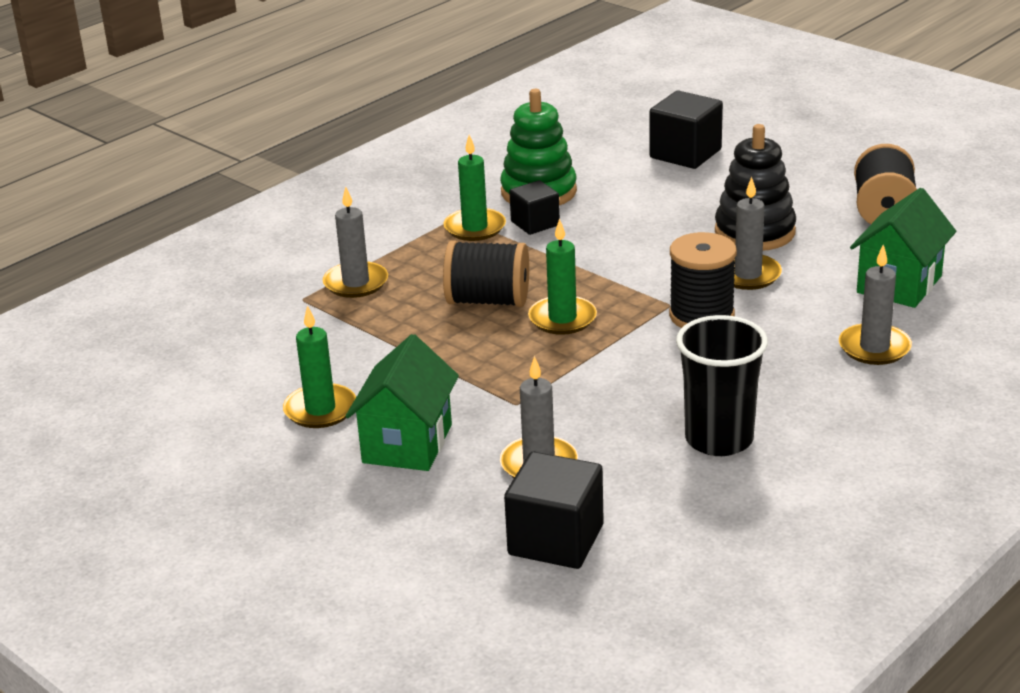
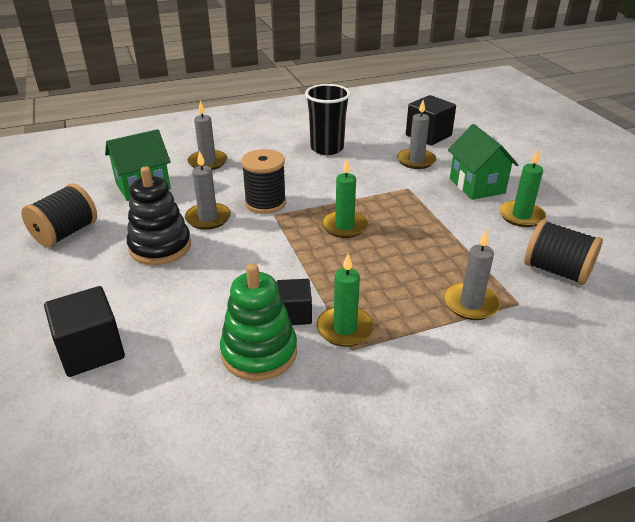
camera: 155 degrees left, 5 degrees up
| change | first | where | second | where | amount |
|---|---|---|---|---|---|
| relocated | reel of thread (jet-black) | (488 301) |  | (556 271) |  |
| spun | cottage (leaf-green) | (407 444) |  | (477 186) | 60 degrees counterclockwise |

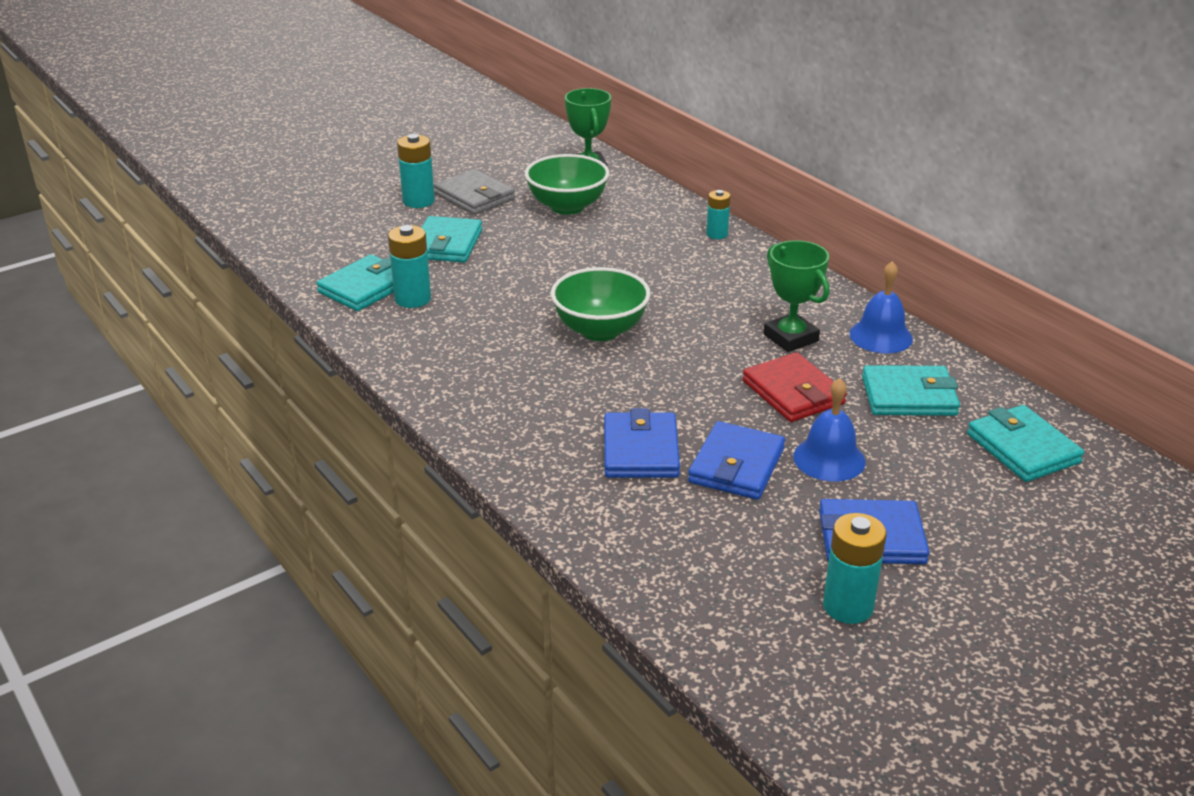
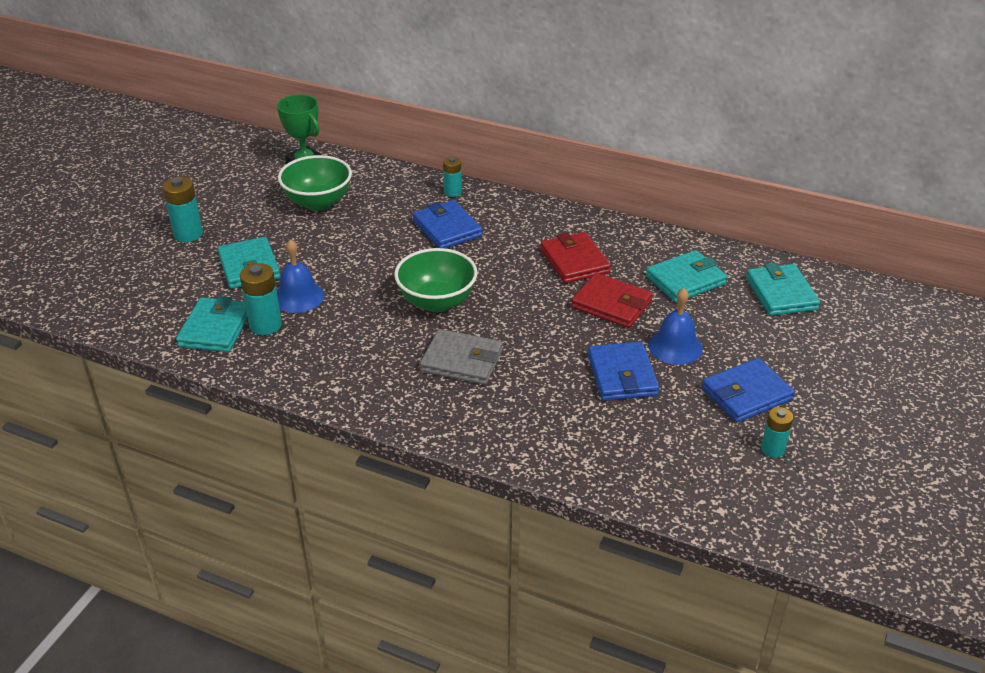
camera: 30 degrees left, 5 degrees up
| change | first | where | second | where | amount |
|---|---|---|---|---|---|
| relocated | card wallet (grey) | (474 197) |  | (462 361) |  |
| exchanged | prize cup (leaf-green) | (790 338) | card wallet (red) | (574 261) |  |
| relocated | hand bell (royal blue) | (881 336) |  | (298 297) |  |
| spun | card wallet (teal) | (1022 448) |  | (781 293) | 45 degrees clockwise |
| relocated | card wallet (royal blue) | (640 450) |  | (447 228) |  |
| size | battery (teal) | (848 606) |  | (772 449) | x0.65 |

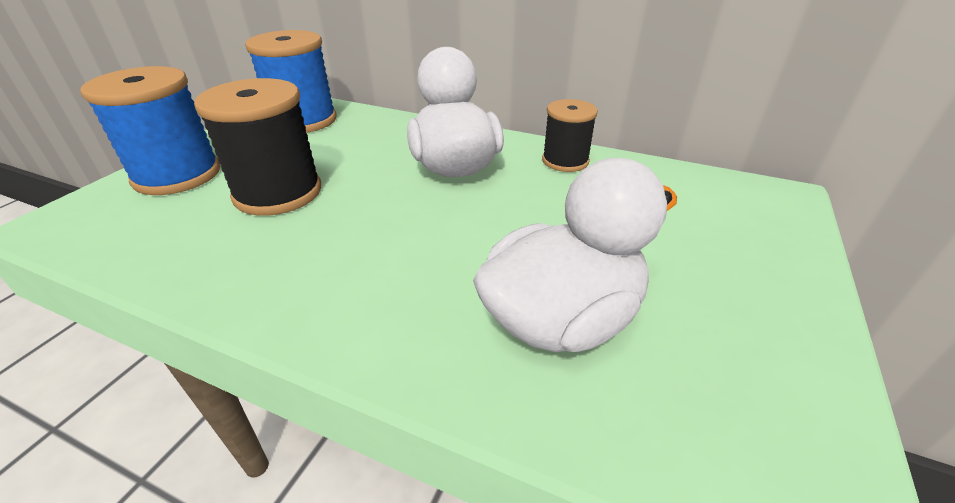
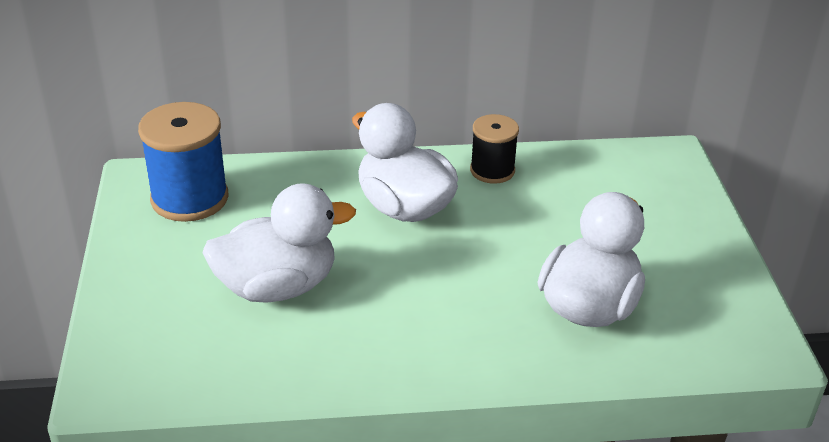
camera: 30 degrees left, 0 degrees up
| change | first | where | second | where | amount |
|---|---|---|---|---|---|
| missing | reel of thread (royal blue) | (177 175) |  |  |  |
| exchanged | reel of thread (jet-black) | (278 193) | rubber duck (white) | (277 287) |  |

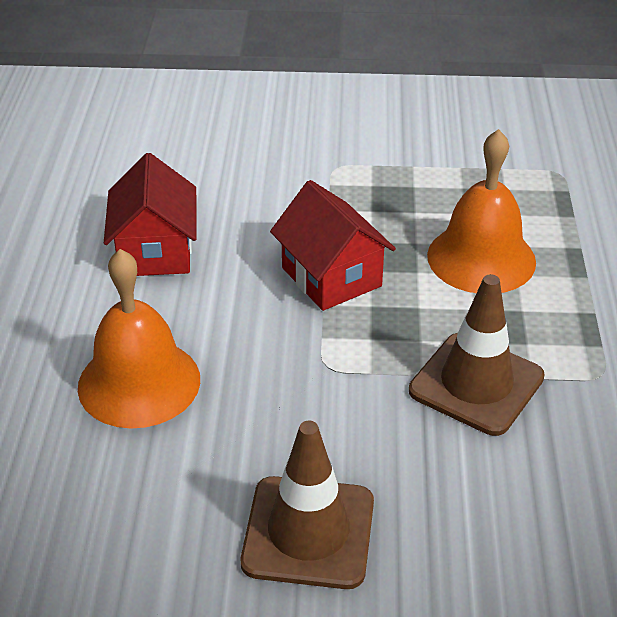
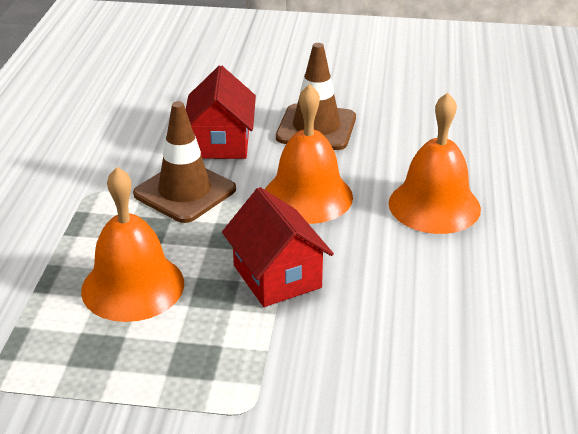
camera: 175 degrees left, 5 degrees down
| change | first | where | second | where | amount |
|---|---|---|---|---|---|
| relocated | cottage (red) | (155 251) |  | (221 143) |  |
| appeared |  |  | hand bell (orange) | (307 196) |  |

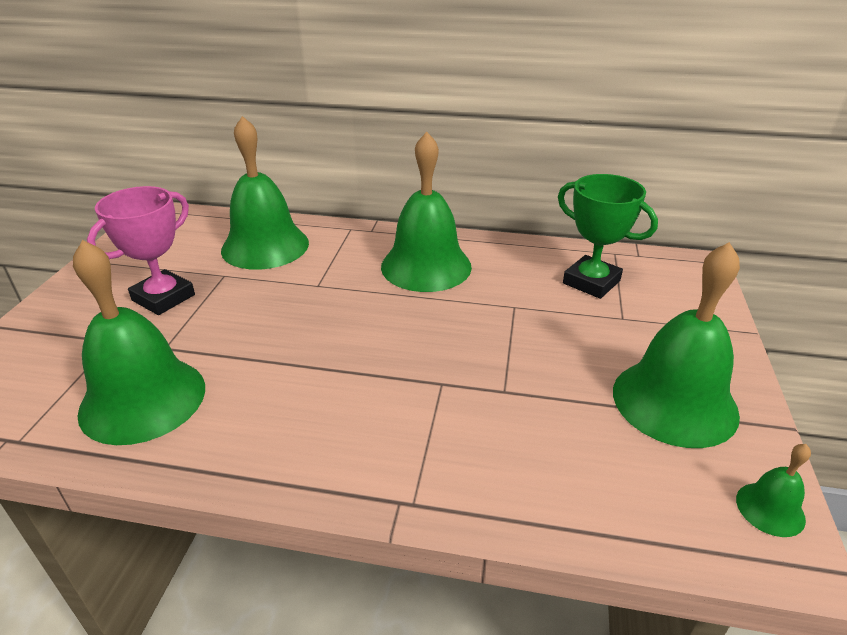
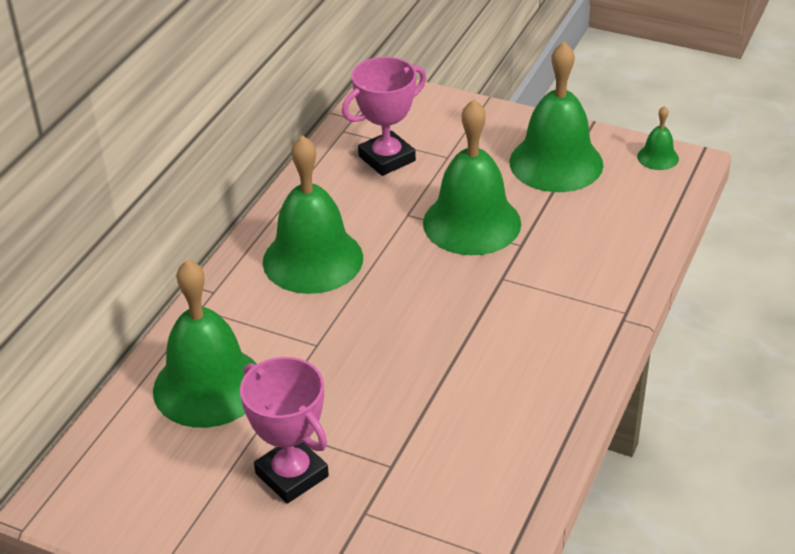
camera: 75 degrees left, 5 degrees up
| change | first | where | second | where | amount |
|---|---|---|---|---|---|
| colour | prize cup (leaf-green) | (591 282) | prize cup (rose-pink) | (387 158) |  |
| relocated | hand bell (leaf-green) | (143 399) |  | (472 223) |  |

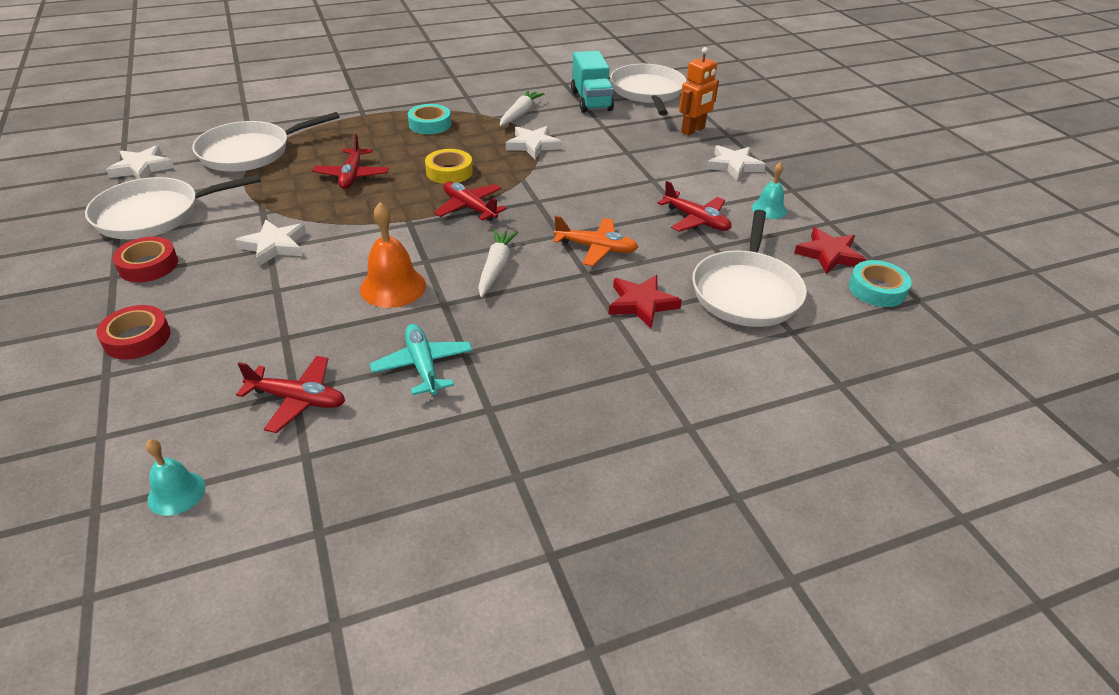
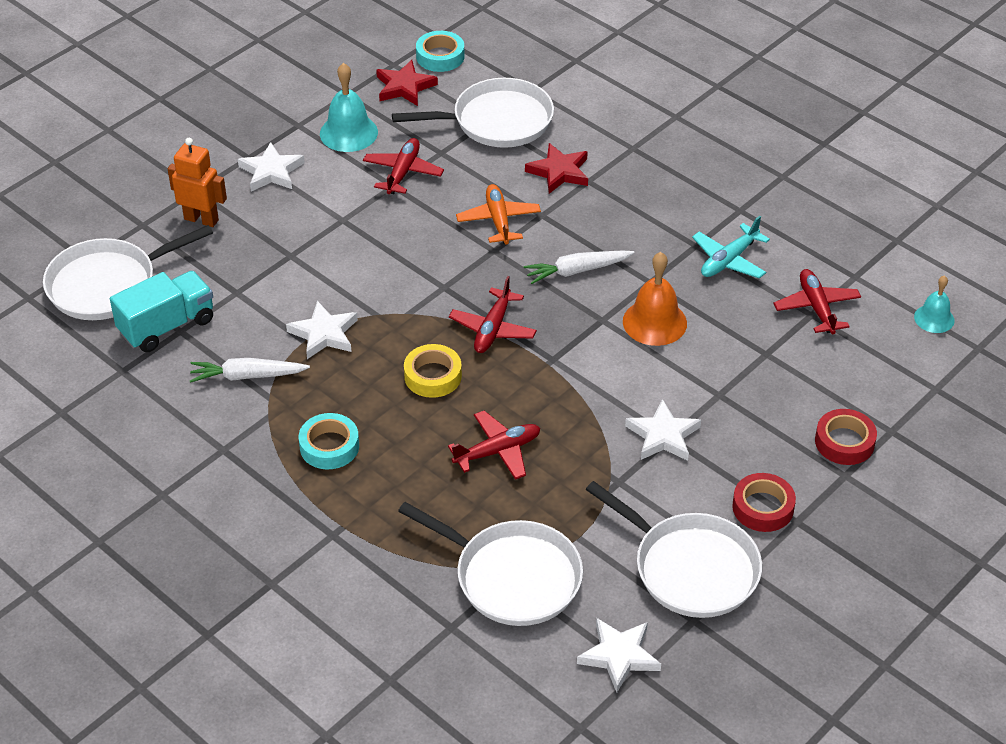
camera: 115 degrees left, 5 degrees up
| change | first | where | second | where | amount |
|---|---|---|---|---|---|
| size | hand bell (teal) | (769 209) |  | (348 133) | x1.61 |

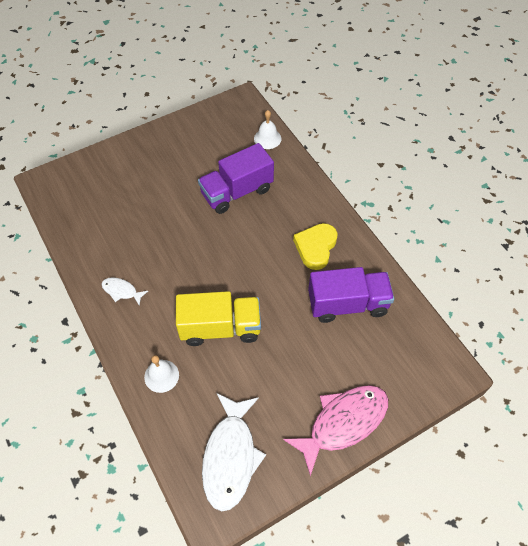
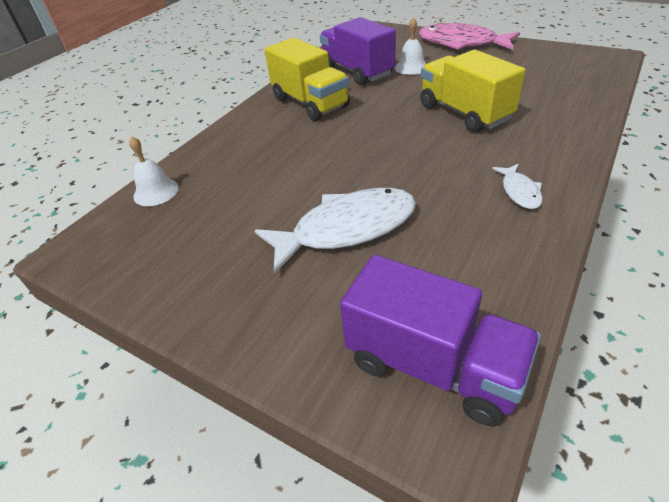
camera: 115 degrees left, 15 degrees down
| change | first | where | second | where | amount |
|---|---|---|---|---|---|
| relocated | truck (royal purple) | (237 192) |  | (433 365) |  |
| exchanged | heart shape (bright yellow) | (315 247) | truck (bright yellow) | (310 103) |  |
| relocated | hand bell (white) | (161 376) |  | (411 67) |  |
| relocated | toy fish (white) | (230 457) |  | (347 229) |  |

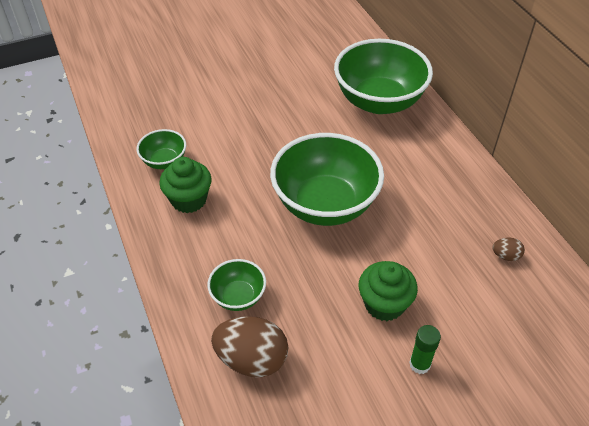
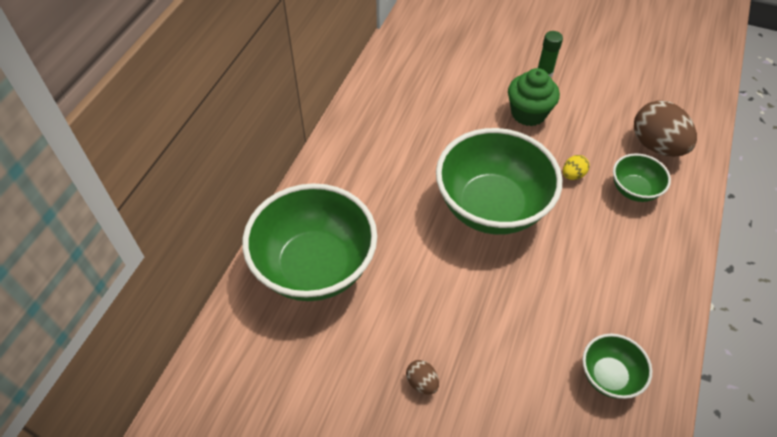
camera: 135 degrees left, 5 degrees up
| change | first | where | second | where | amount |
|---|---|---|---|---|---|
| missing | muffin (leaf-green) | (189 200) |  |  |  |
| relocated | egg (russet) | (505 256) |  | (422 382) |  |
| appeared |  |  | egg (bright yellow) | (573 175) |  |

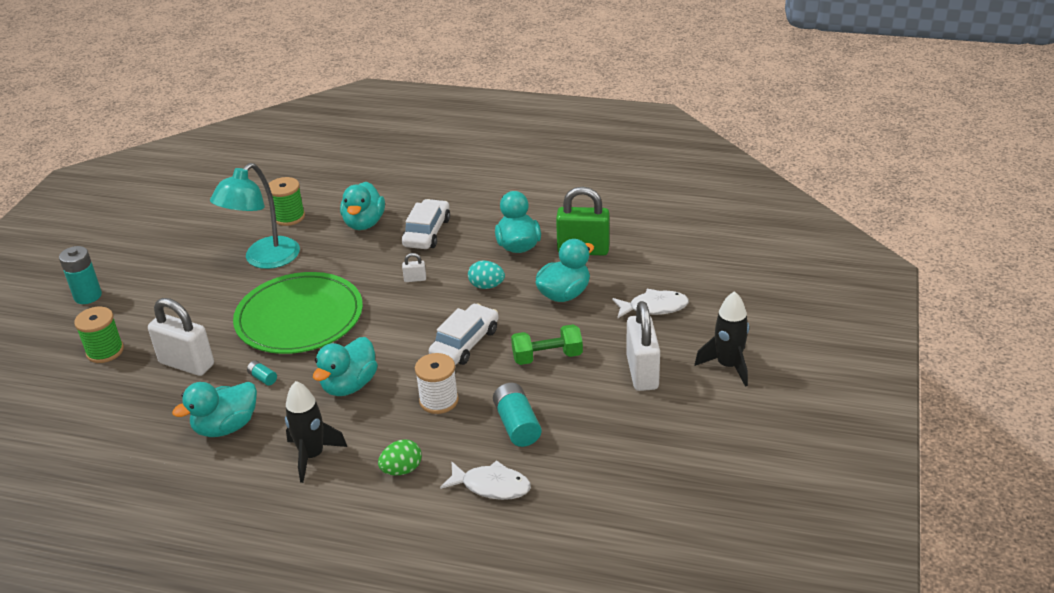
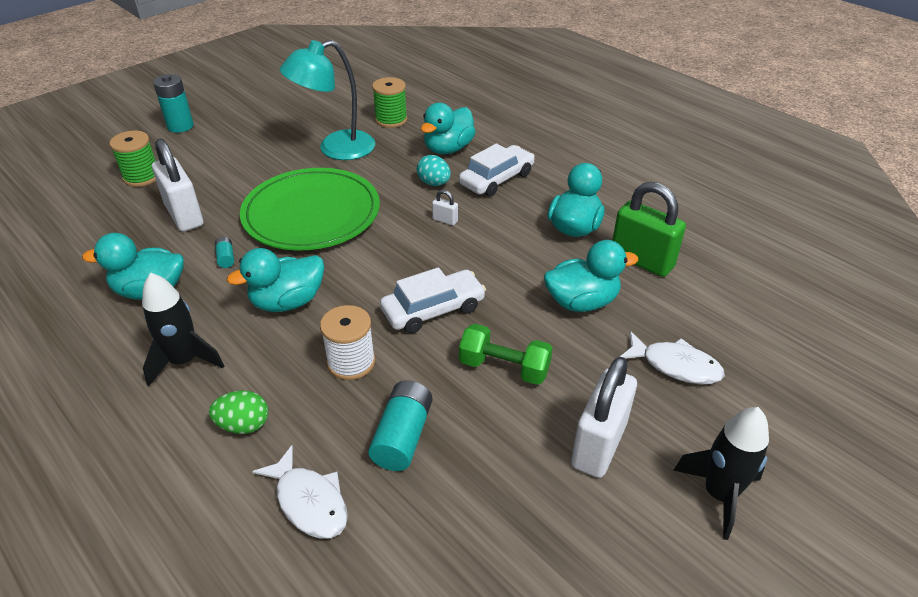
camera: 30 degrees right, 5 degrees up
| change | first | where | second | where | amount |
|---|---|---|---|---|---|
| relocated | egg (teal) | (486 286) |  | (434 183) |  |

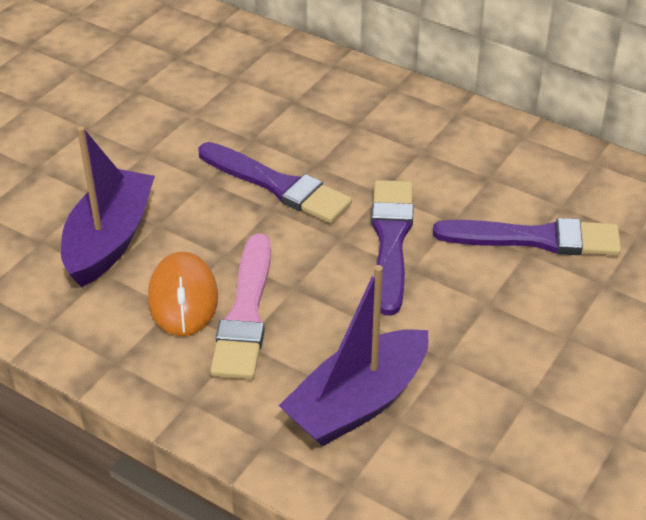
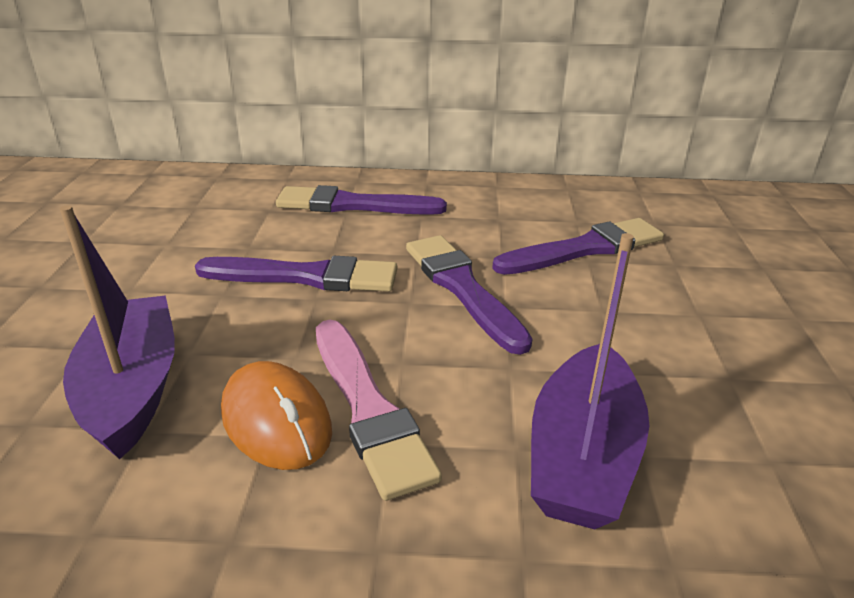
camera: 30 degrees left, 10 degrees down
| change | first | where | second | where | amount |
|---|---|---|---|---|---|
| appeared |  |  | paintbrush (royal purple) | (353 205) |  |

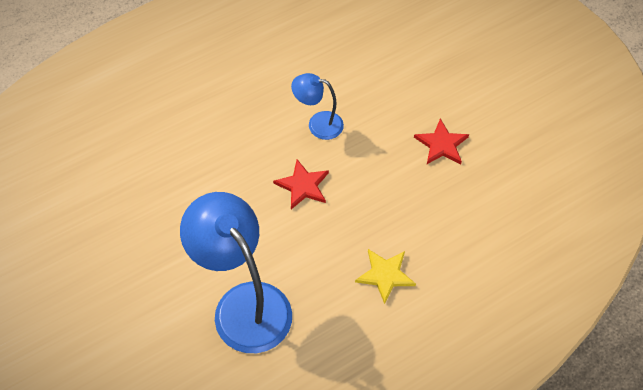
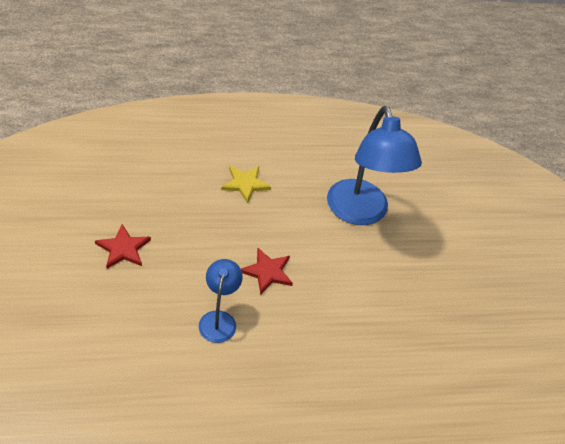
camera: 160 degrees left, 10 degrees down
| change | first | where | second | where | amount |
|---|---|---|---|---|---|
| spun | reading lamp (royal blue) | (318 124) |  | (219 319) | 120 degrees counterclockwise |

